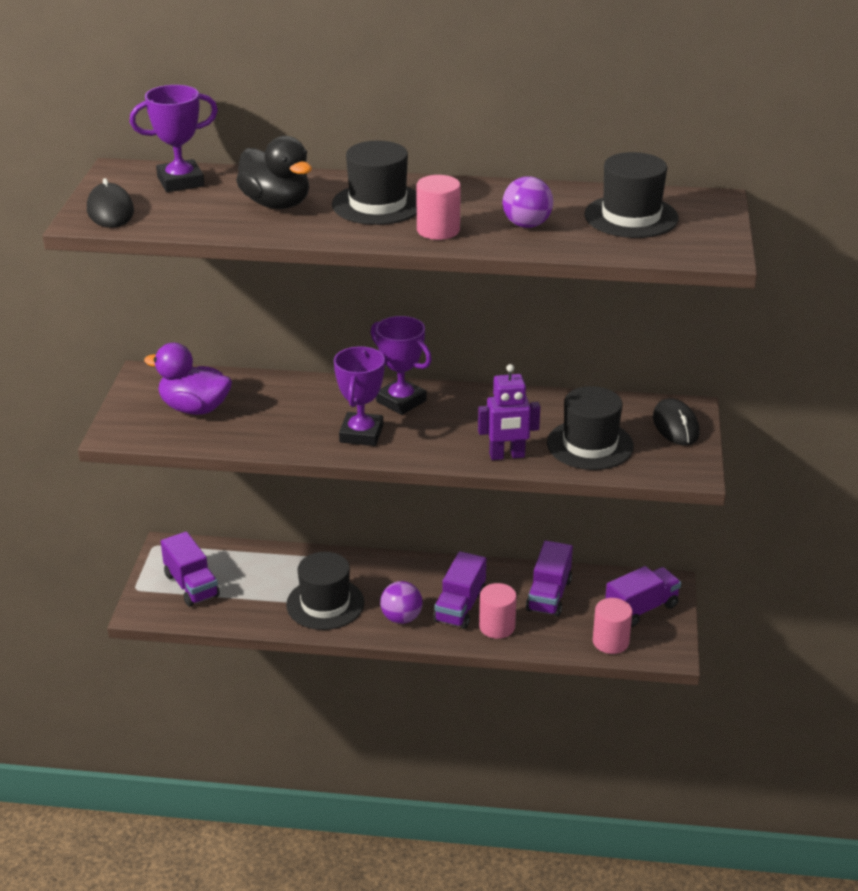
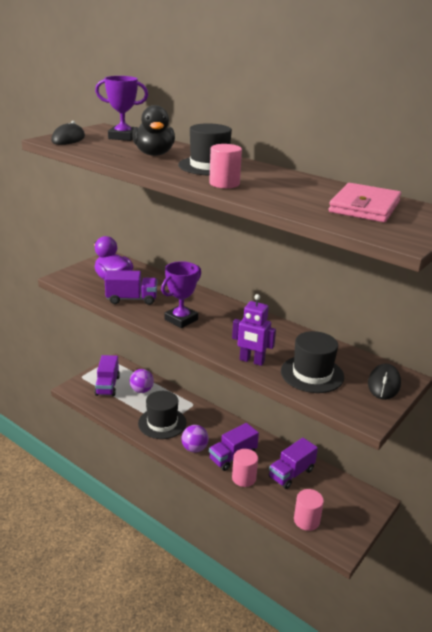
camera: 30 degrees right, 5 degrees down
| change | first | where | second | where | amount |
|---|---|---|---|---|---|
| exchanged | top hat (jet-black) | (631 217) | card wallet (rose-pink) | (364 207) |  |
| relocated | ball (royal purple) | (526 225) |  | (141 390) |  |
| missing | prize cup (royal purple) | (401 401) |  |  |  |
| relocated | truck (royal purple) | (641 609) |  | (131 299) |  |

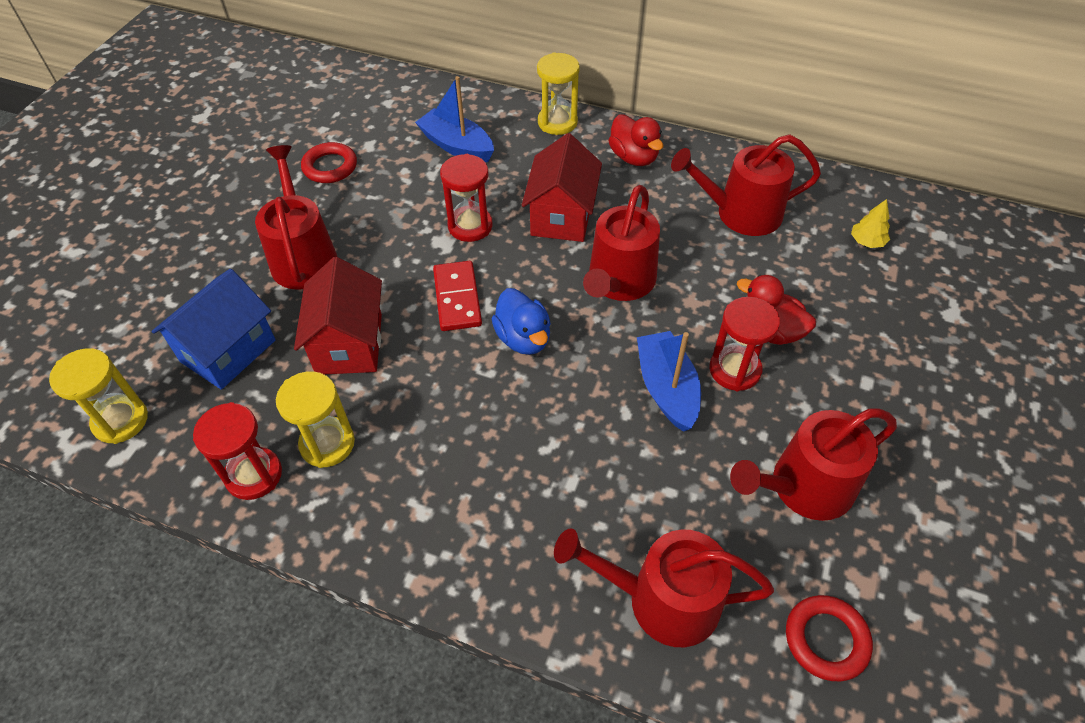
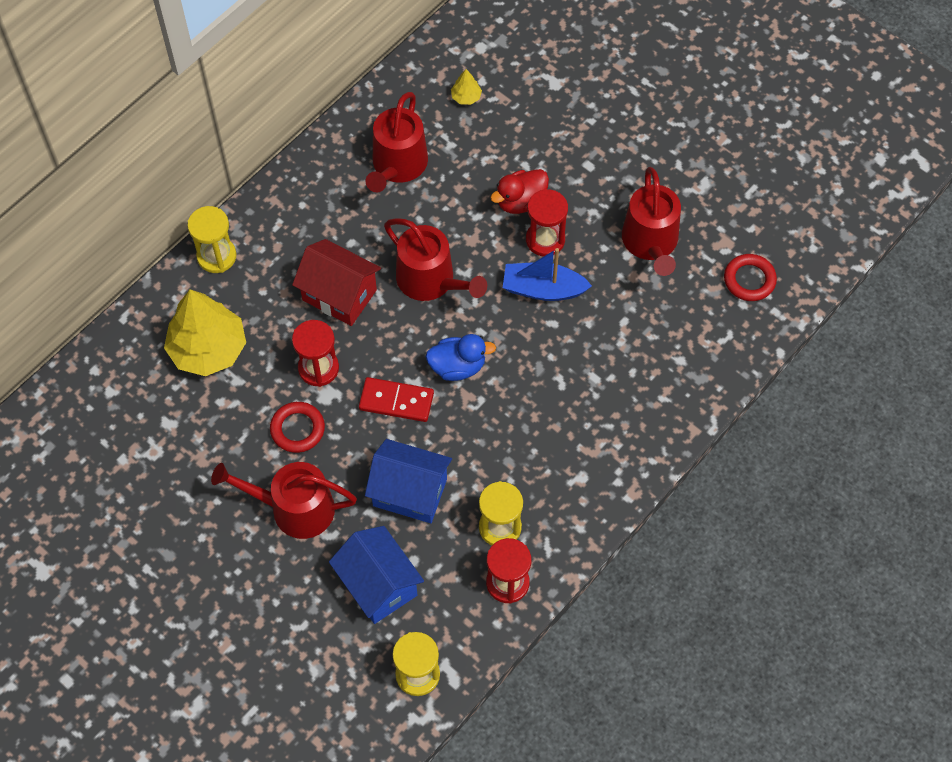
camera: 70 degrees left, 10 degrees up
| change | first | where | second | where | amount |
|---|---|---|---|---|---|
| exchanged | sailboat (royal blue) | (457 146) | toy tree (bright yellow) | (208 349) |  |
| missing | rubber duck (red) | (634 157) |  |  |  |
| relocated | torus (red) | (330 167) |  | (297 429) |  |
| colour | cottage (red) | (349 344) | cottage (royal blue) | (410 492) |  |
| missing | watering pot (red) | (662 600) |  |  |  |

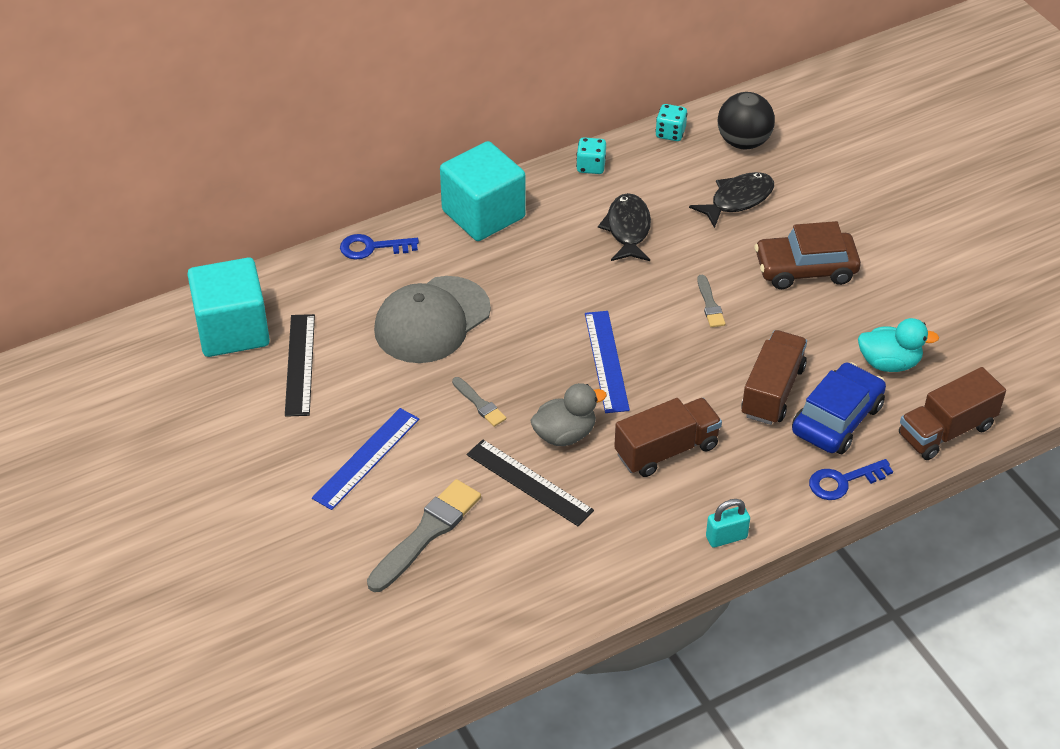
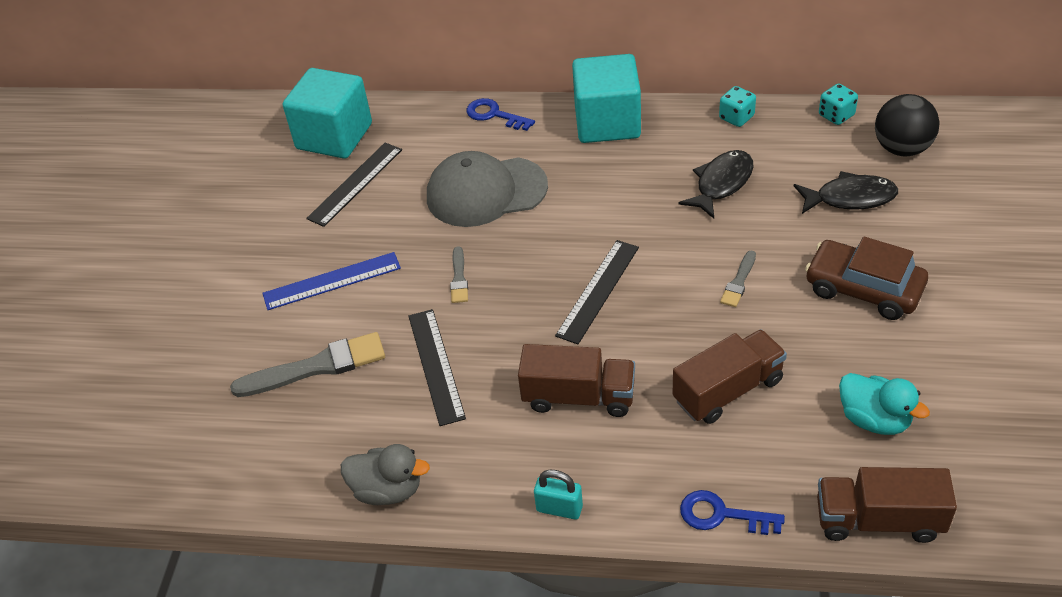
camera: 40 degrees right, 0 degrees up
| change | first | where | second | where | amount |
|---|---|---|---|---|---|
| colour | measuring stick (royal blue) | (606 361) | measuring stick (jet-black) | (598 291) |  |
| missing | toy car (royal blue) | (837 419) |  |  |  |
| relocated | rubber duck (grey) | (565 434) |  | (388 490) |  |

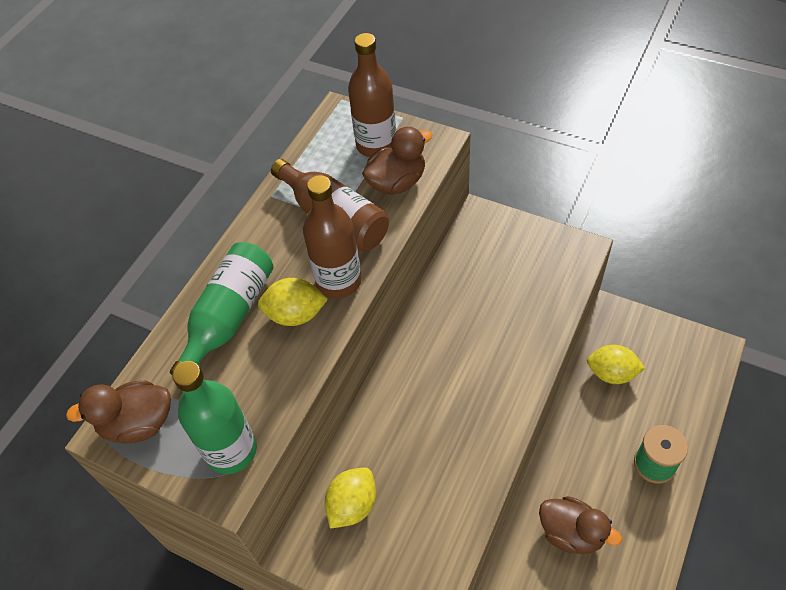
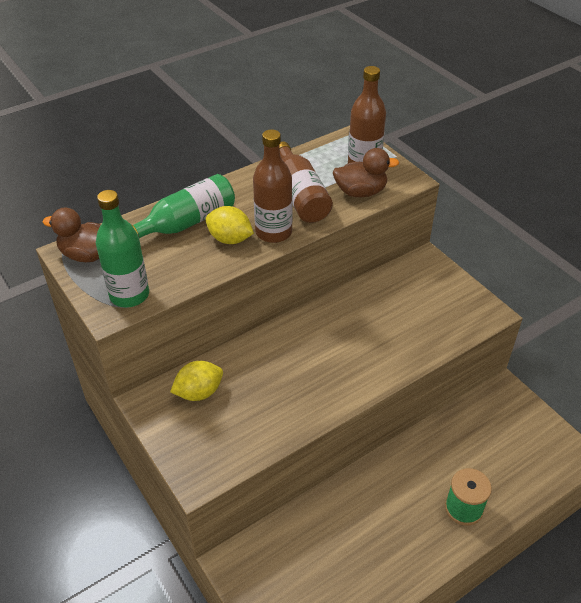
camera: 25 degrees right, 10 degrees down
| change | first | where | second | where | amount |
|---|---|---|---|---|---|
| missing | citrus fruit (bright yellow) | (611 373) |  |  |  |
| missing | rubber duck (russet) | (571 533) |  |  |  |

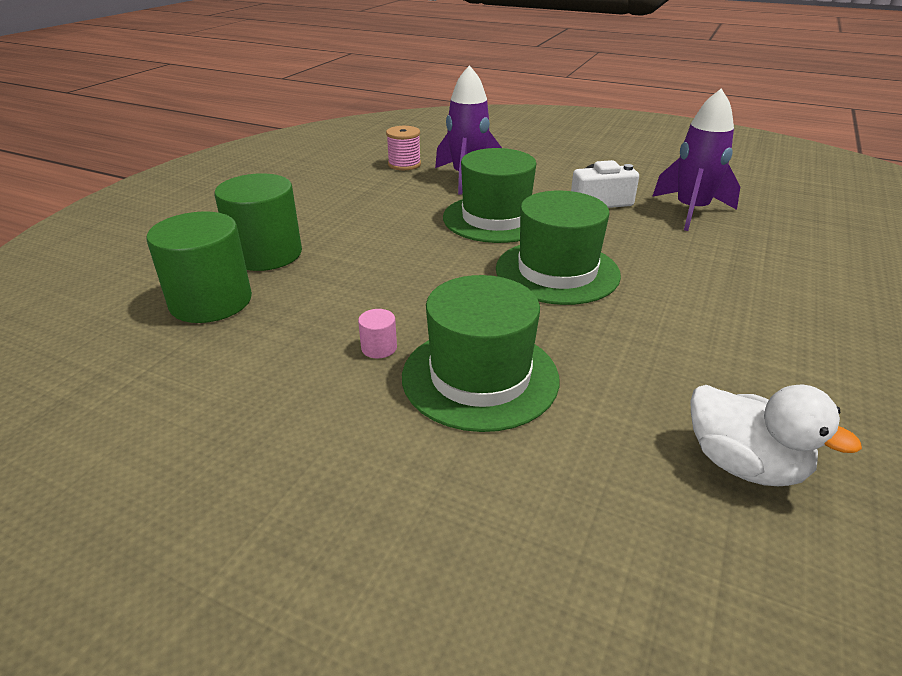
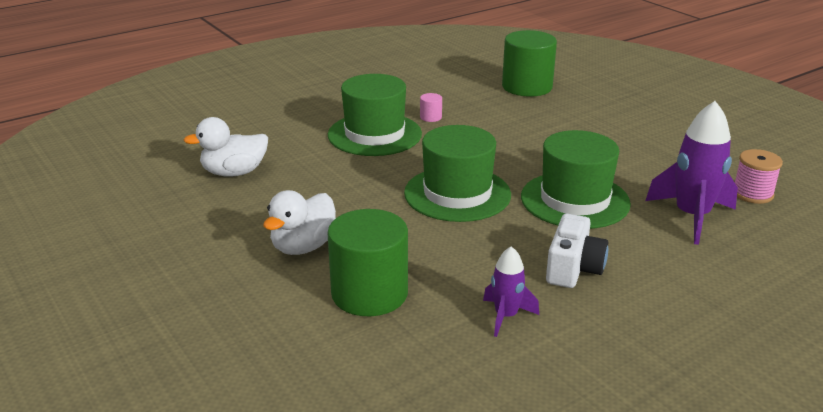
camera: 120 degrees right, 5 degrees down
| change | first | where | second | where | amount |
|---|---|---|---|---|---|
| size | spaceship (royal purple) | (691 211) |  | (506 316) | x0.56 |
| relocated | cylinder (leaf-green) | (266 254) |  | (369 293) |  |
| appeared |  |  | rubber duck (white) | (303 247) |  |

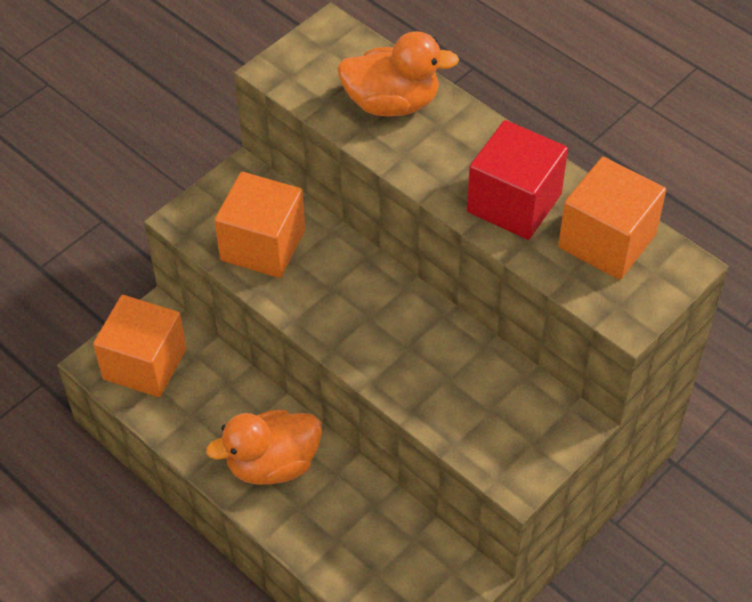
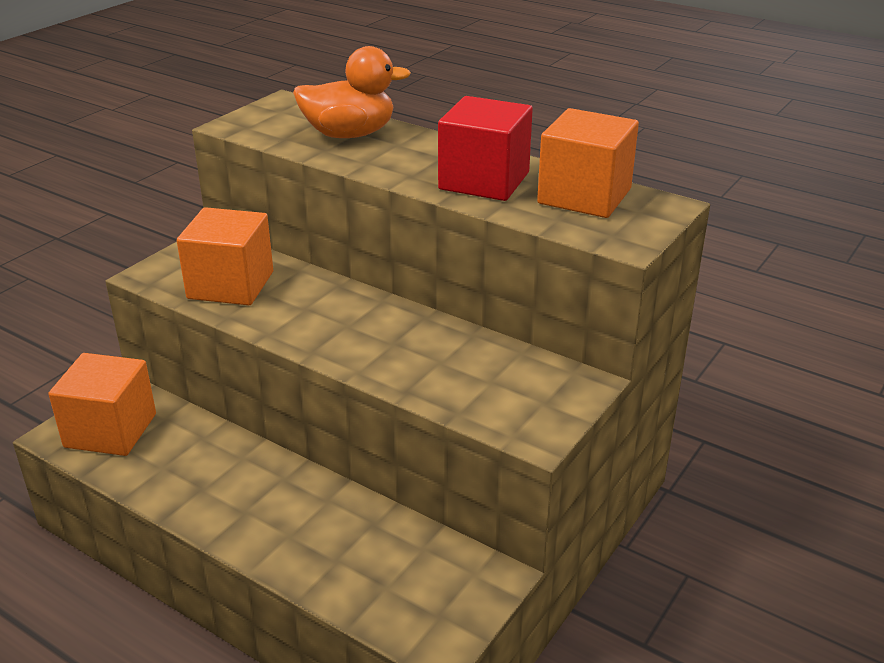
camera: 10 degrees left, 20 degrees down
| change | first | where | second | where | amount |
|---|---|---|---|---|---|
| missing | rubber duck (orange) | (272 464) |  |  |  |

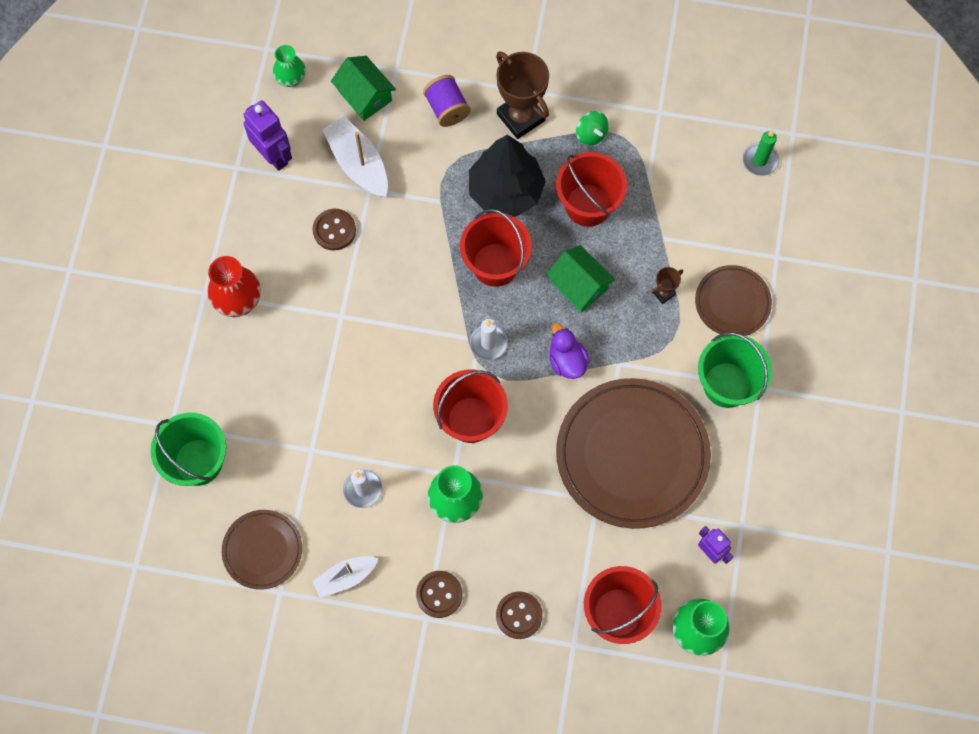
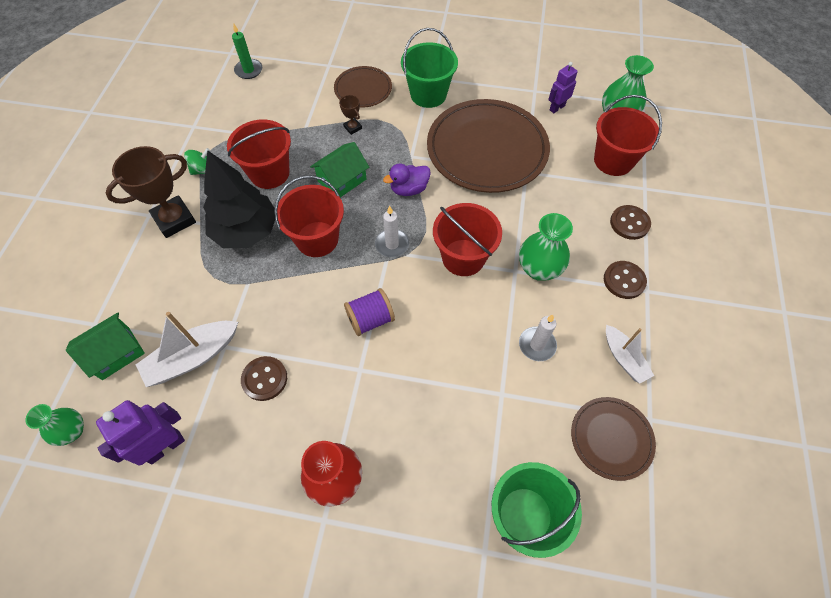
camera: 90 degrees left, 10 degrees down
| change | first | where | second | where | amount |
|---|---|---|---|---|---|
| relocated | reel of thread (royal purple) | (447 109) |  | (370 319) |  |

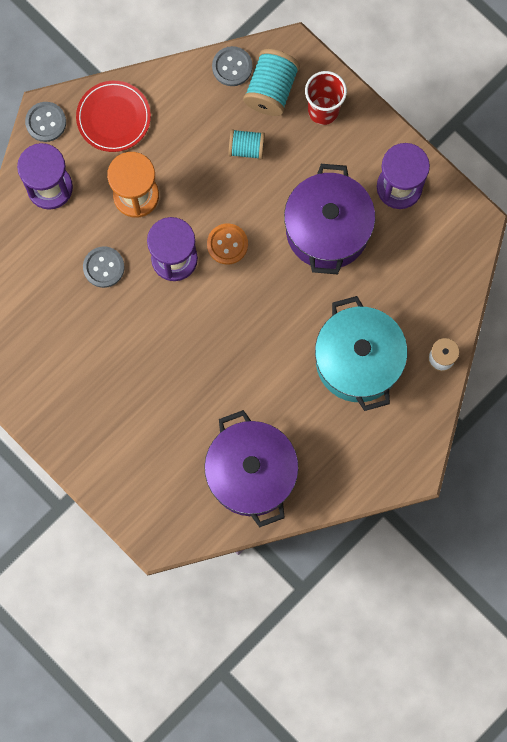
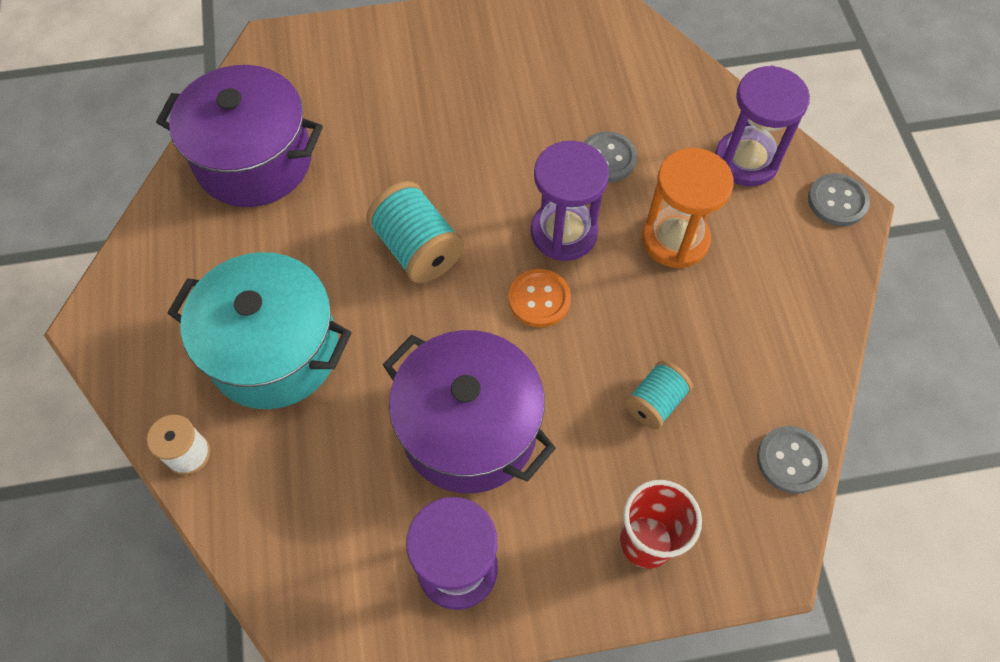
camera: 125 degrees right, 15 degrees down
| change | first | where | second | where | amount |
|---|---|---|---|---|---|
| relocated | reel of thread (teal) | (271 90) |  | (417 249) |  |
| missing | plate (red) | (113 118) |  |  |  |

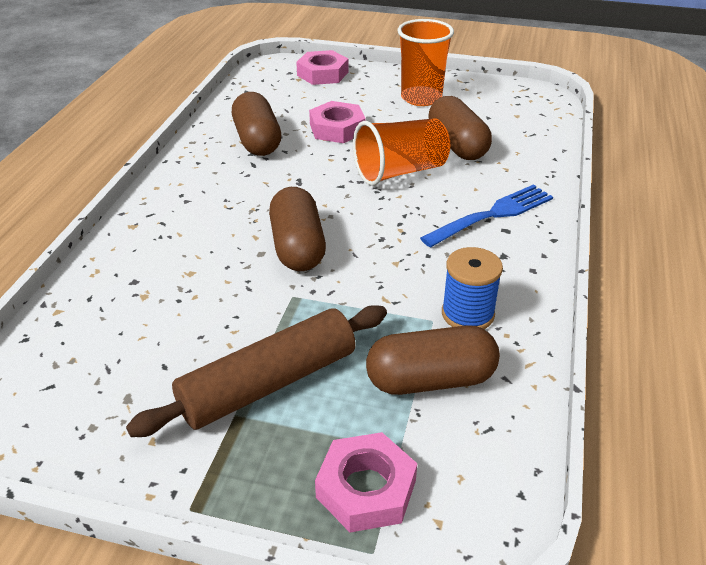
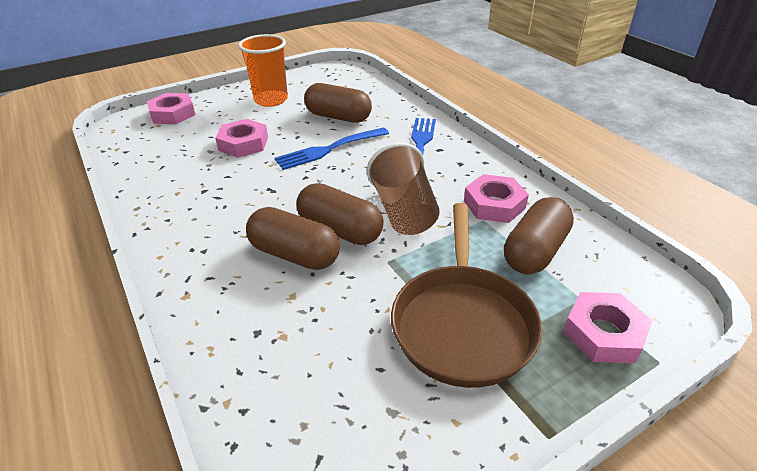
camera: 45 degrees left, 0 degrees up
| change | first | where | second | where | amount |
|---|---|---|---|---|---|
| relocated | pill shape (russet) | (257 141) |  | (295 254) |  |
| exchanged | tumbler (orange) | (400 172) | table fork (royal blue) | (329 149) |  |
| exchanged | reel of thread (royal blue) | (467 314) | hexagon nut (rose-pink) | (494 204) |  |
| exchanged | rolling pin (russet) | (268 384) | skillet (russet) | (462 323) |  |
| appeared |  |  | tumbler (russet) | (404 211) |  |

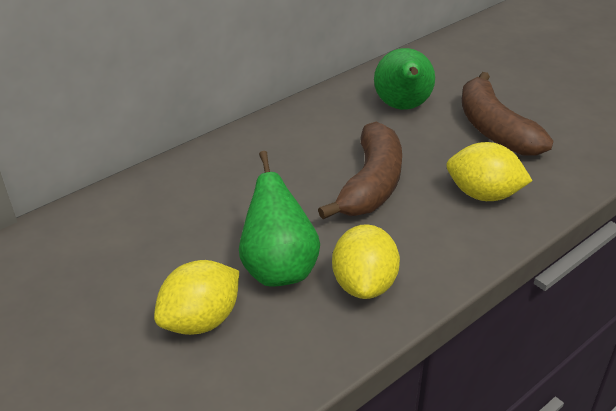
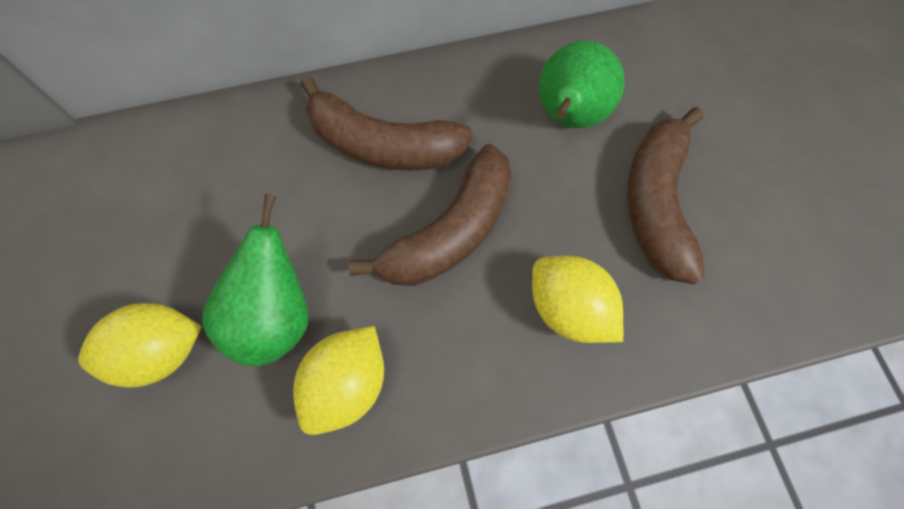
camera: 25 degrees right, 30 degrees up
| change | first | where | second | where | amount |
|---|---|---|---|---|---|
| appeared |  |  | toy banana (russet) | (383 145) |  |

